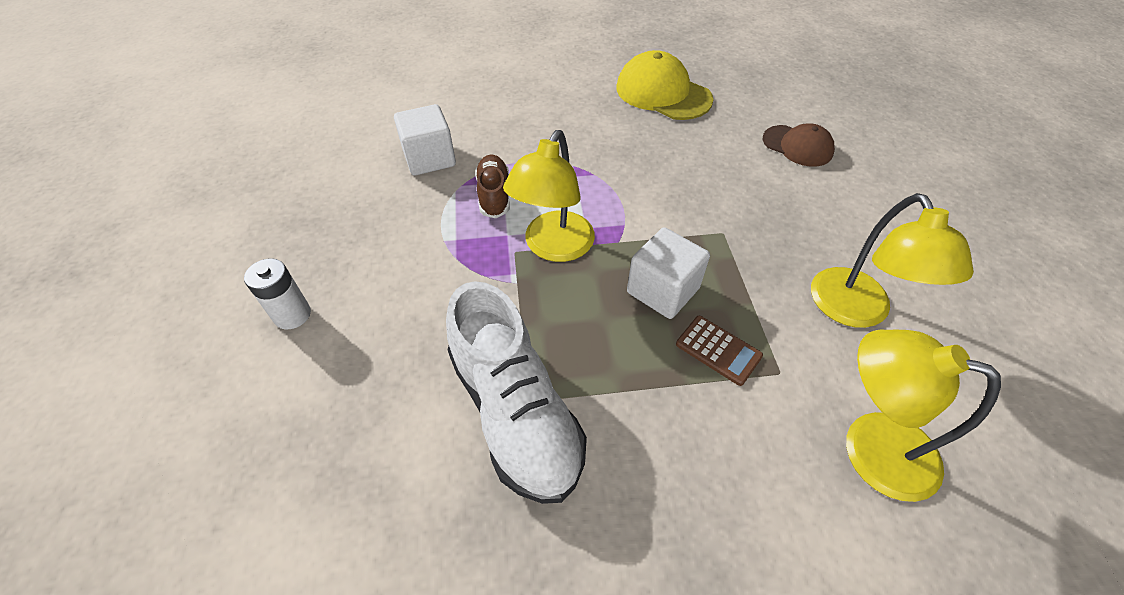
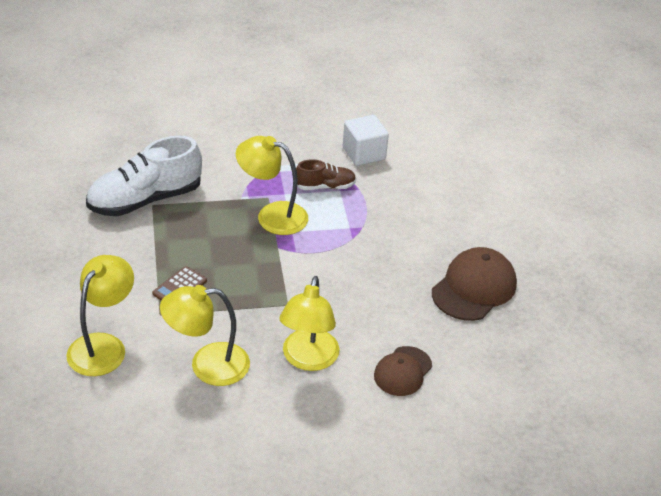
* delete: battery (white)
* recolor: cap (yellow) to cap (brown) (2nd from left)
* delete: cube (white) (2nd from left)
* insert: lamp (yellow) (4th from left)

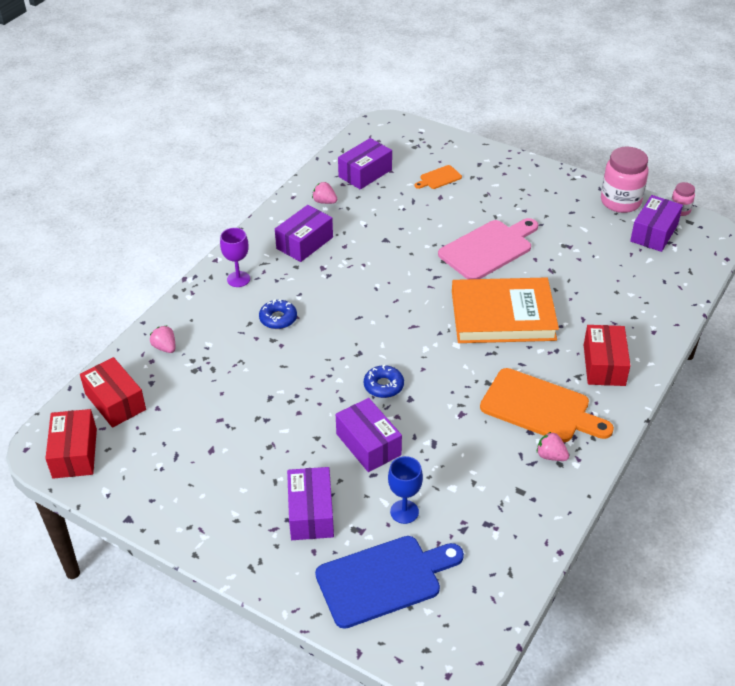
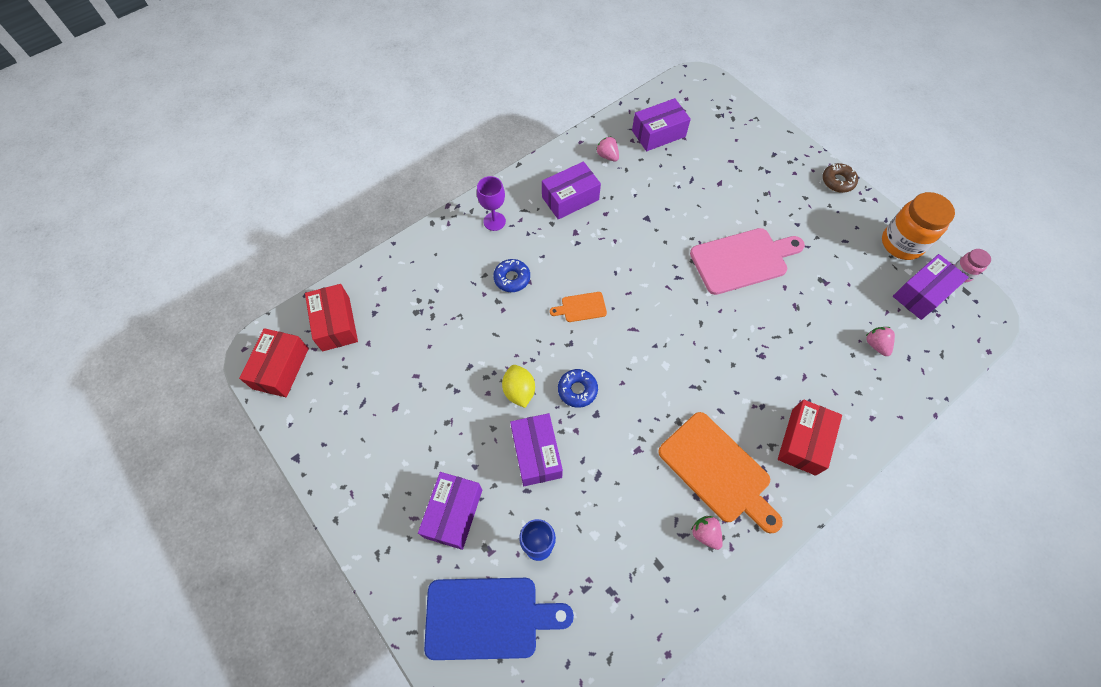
* move: strawberry (pink) (1st from left in the first image) to strawberry (pink) (3rd from left)
* move: cutting board (orange) (1st from left)
* delete: book (orange)
* recolor: jar (pink) (1st from left) to jar (orange)
* insert: lemon (yellow)
* insert: donut (brown)

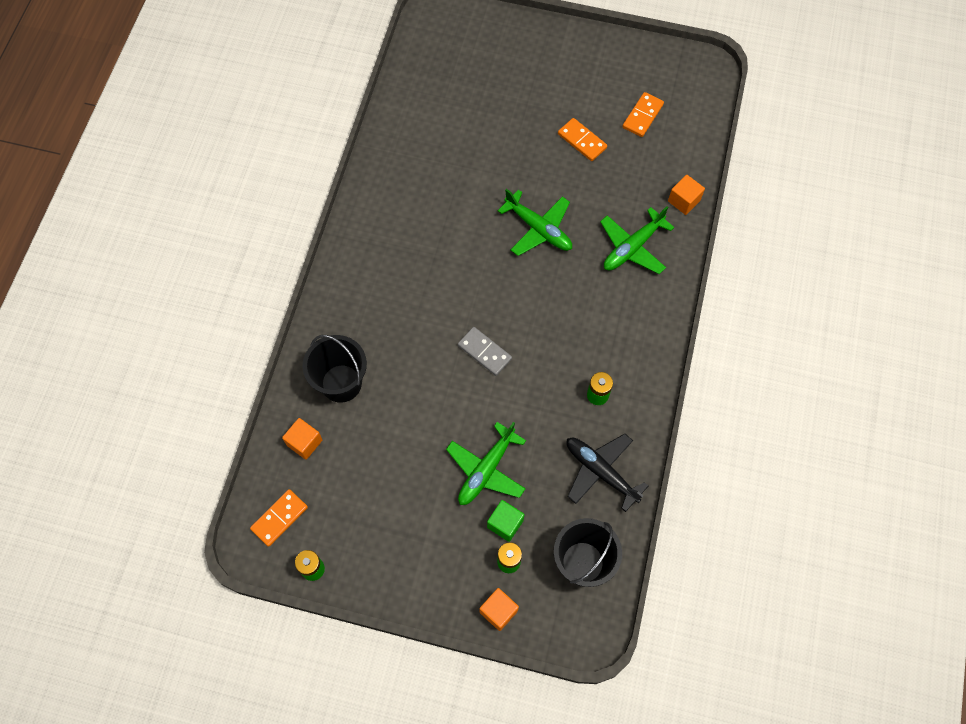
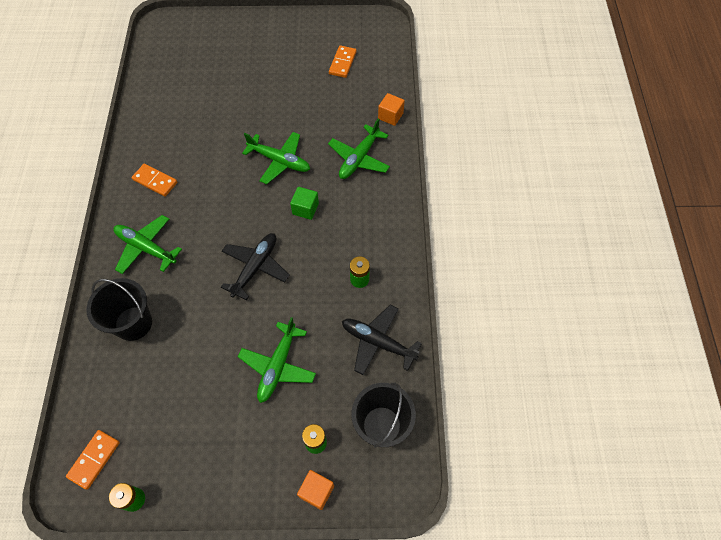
* delete: cube (orange) (1st from left)
* replace: domino (grey) to plane (black) (1st from left)
* move: cube (green)
* move: domino (orange) (2nd from left)
* insert: plane (green) (1st from left)

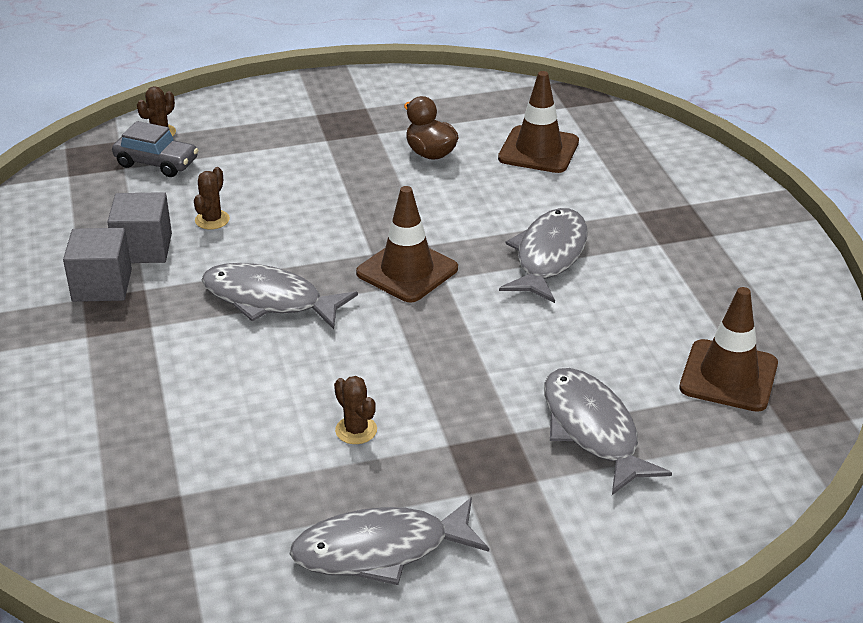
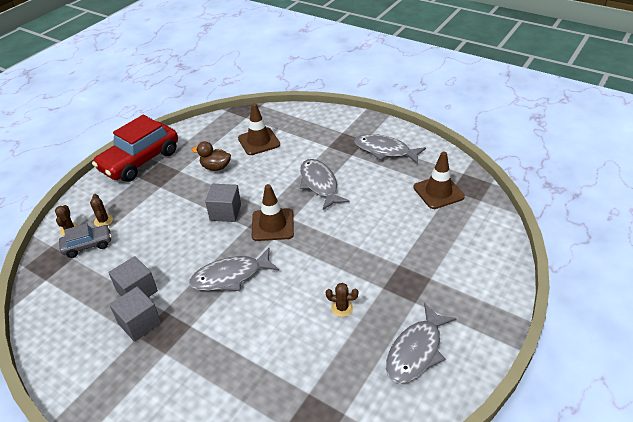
* move: cactus (brown) (2nd from left)
* move: fish (grey) (4th from left in the first image) to fish (grey) (3rd from left)
* insert: car (red)
* insert: cube (grey) (3rd from left)

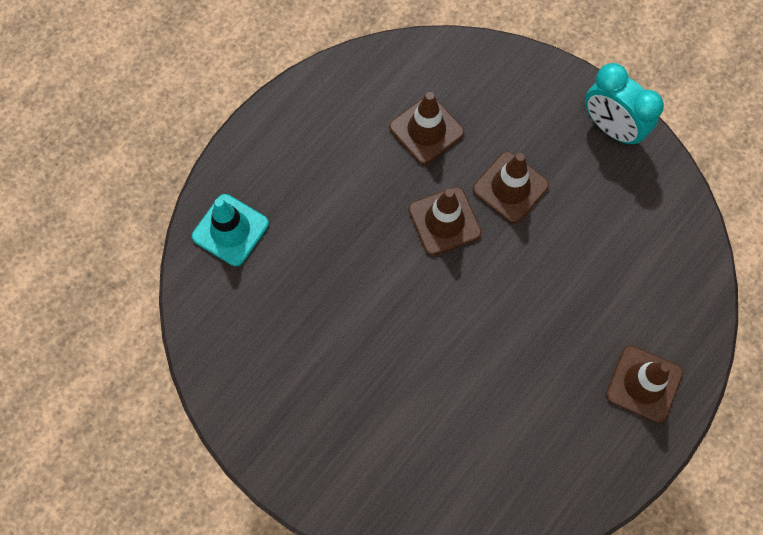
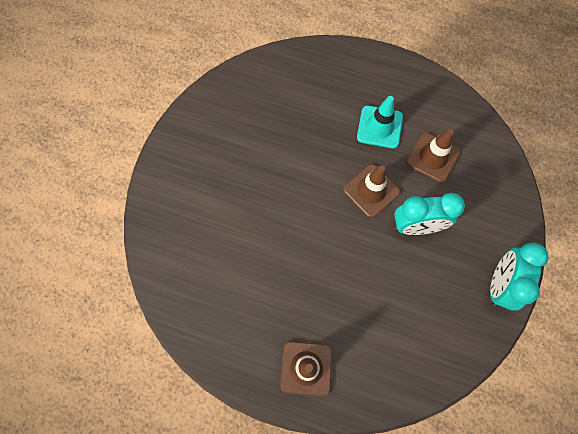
* move: traffic cone (turquoise)
* replace: traffic cone (brown) (3rd from left) to clock (turquoise) (1st from left)

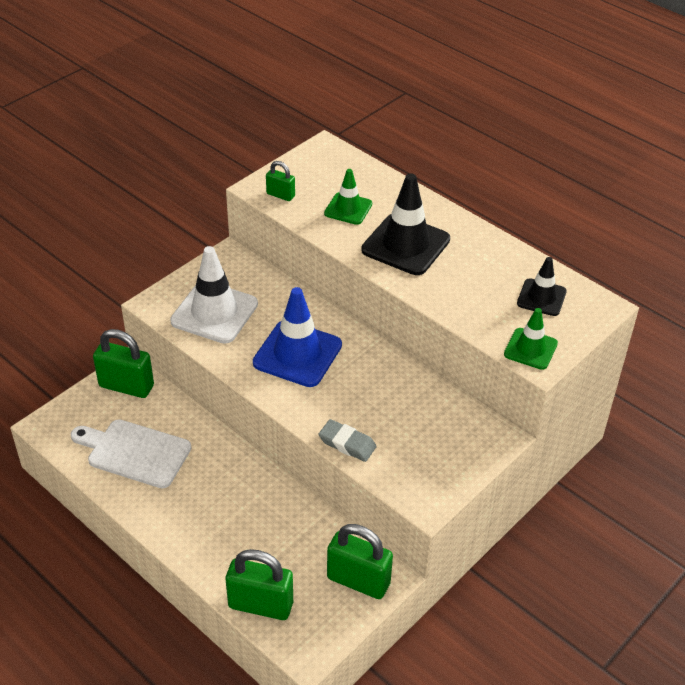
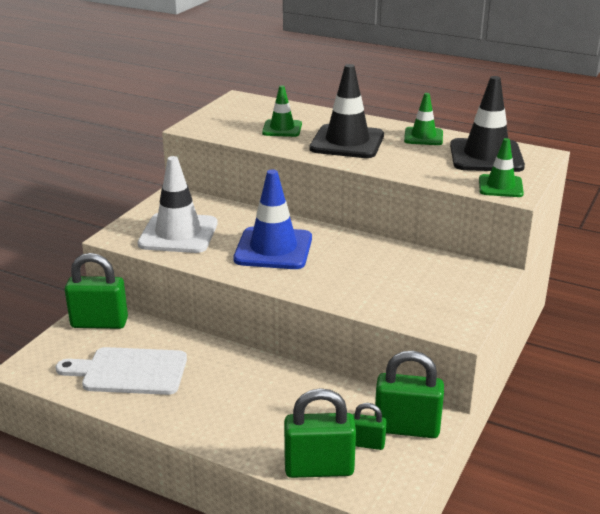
* move: padlock (green) (3rd from left)
* delete: eraser (grey)
* resize: traffic cone (black) (2nd from left) x1.72
* insert: traffic cone (green) (2nd from left)

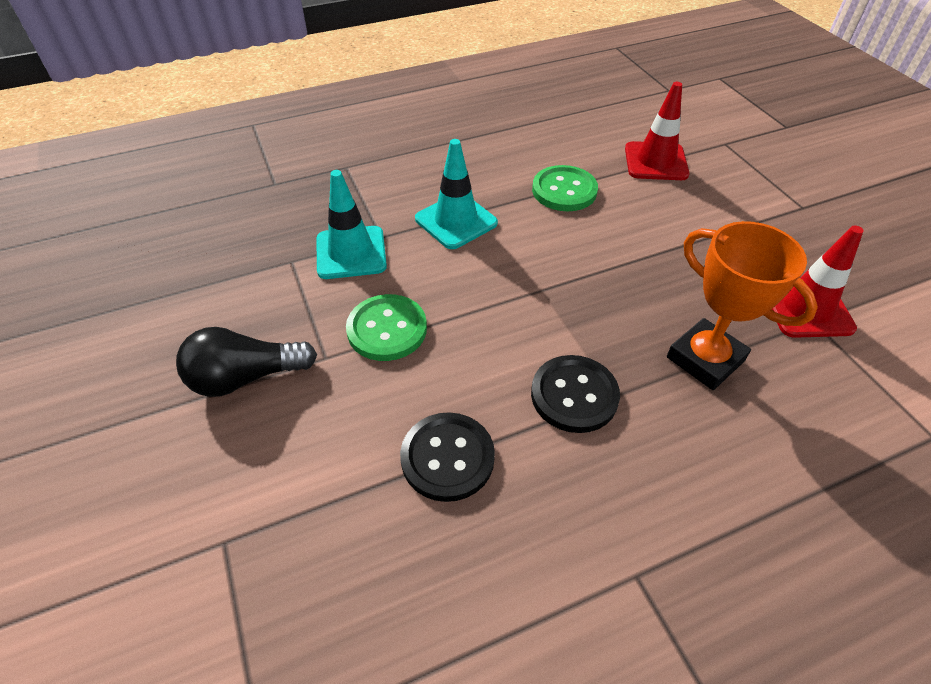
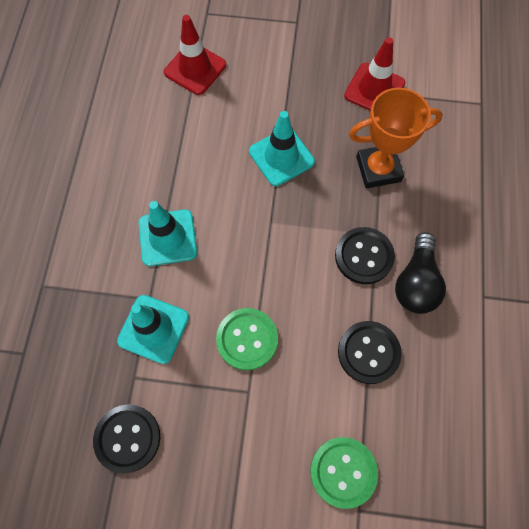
* move: light bulb (black)
* move: button (green) (2nd from left)
* insert: button (black) (1st from left)
* insert: traffic cone (turquoise) (3rd from left)

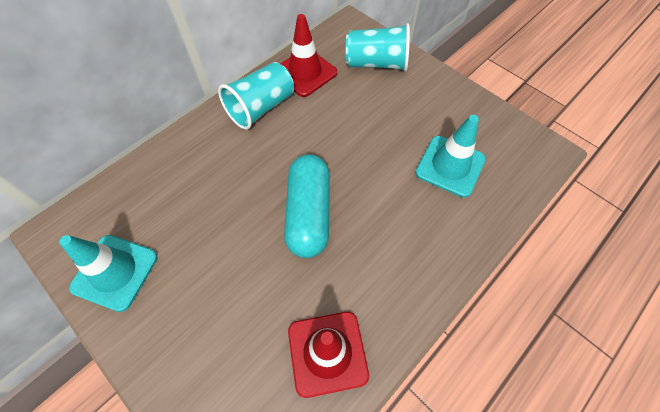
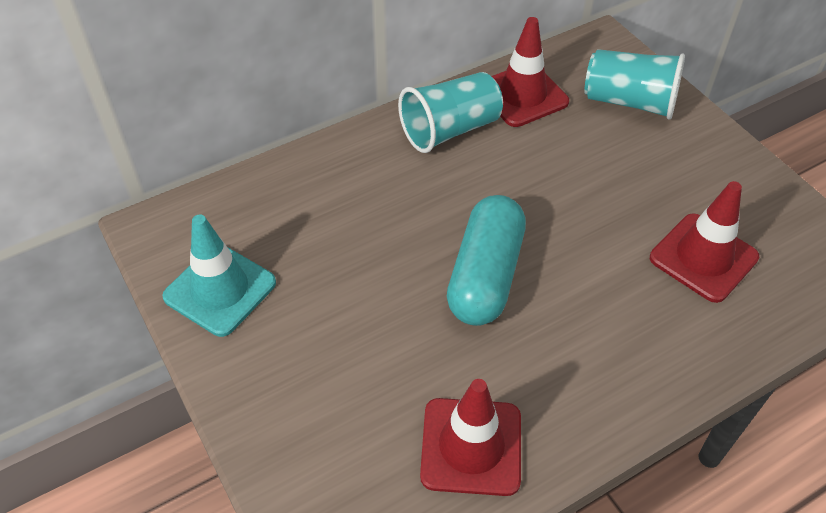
* recolor: traffic cone (turquoise) (2nd from left) to traffic cone (red) (3rd from left)

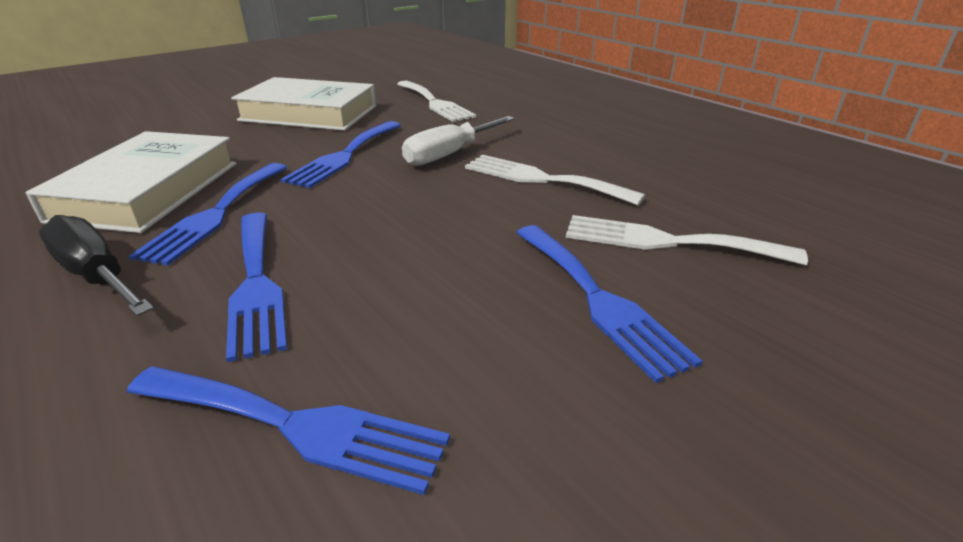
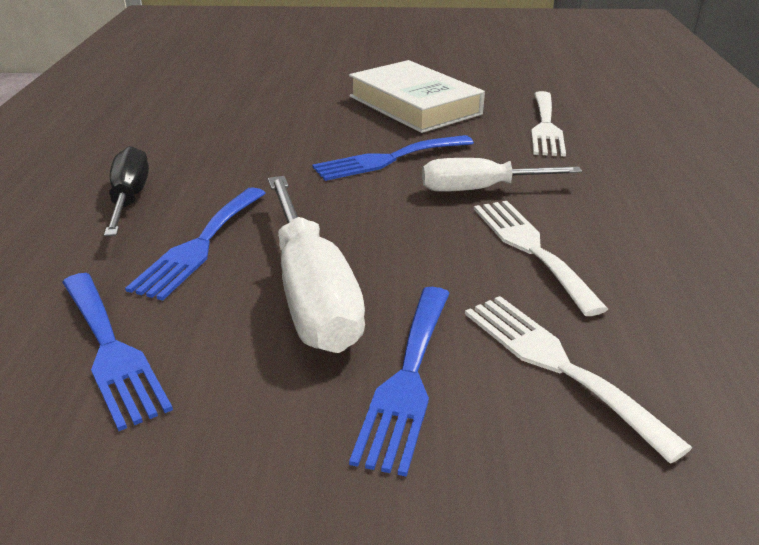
* delete: book (white) (1st from left)
* delete: fork (blue) (1st from left)
* insert: screwdriver (white) (1st from left)

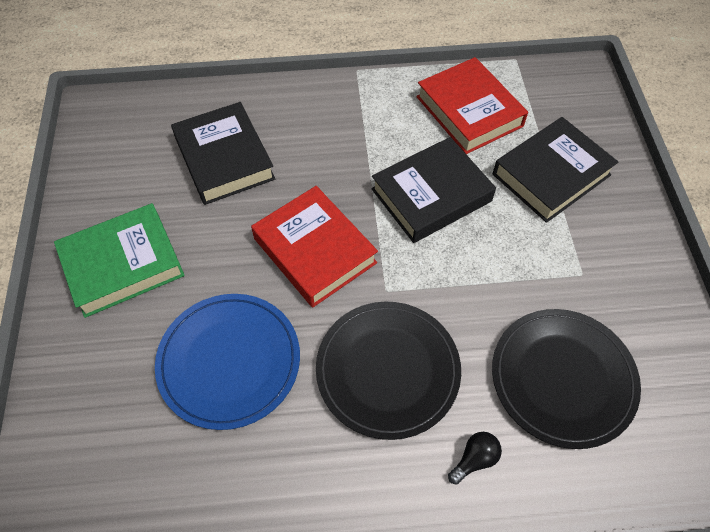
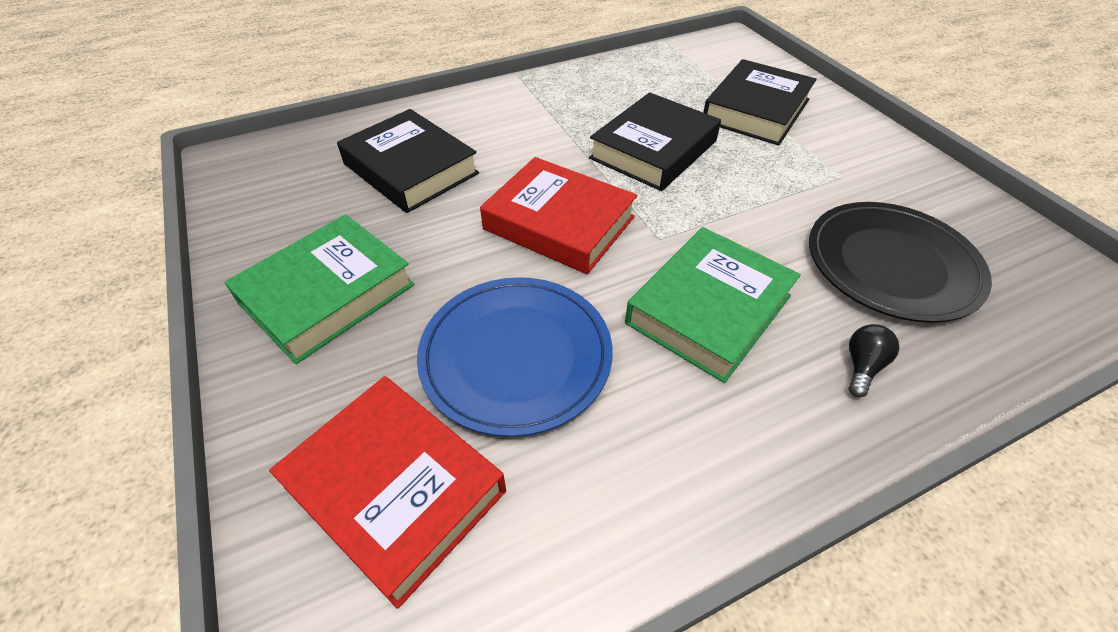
* replace: plate (black) (1st from left) to book (green) (2nd from left)
* move: book (red) (2nd from left in the first image) to book (red) (1st from left)

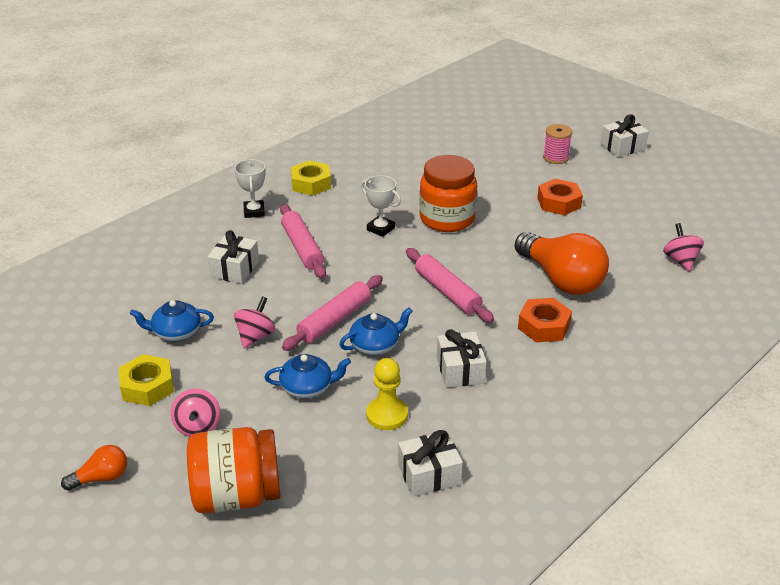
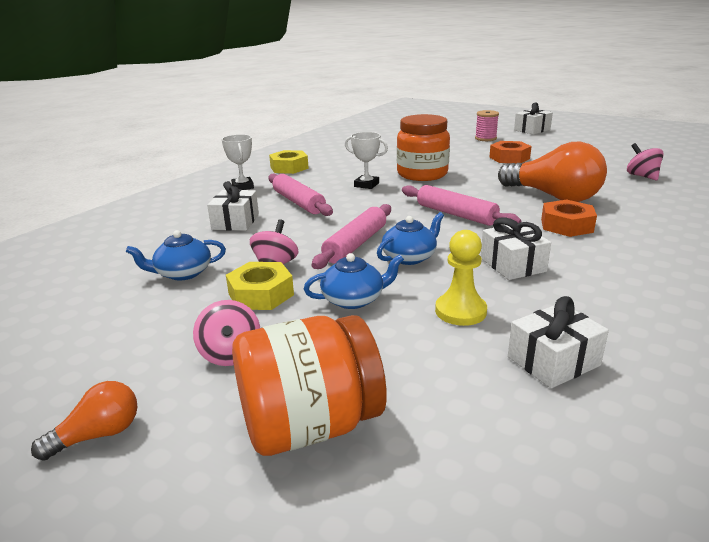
* move: nut (yellow) (1st from left)

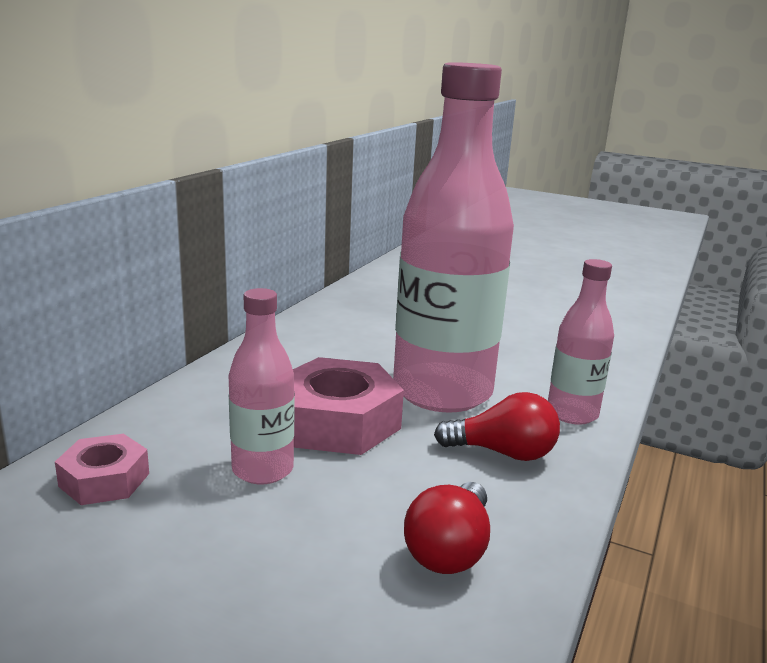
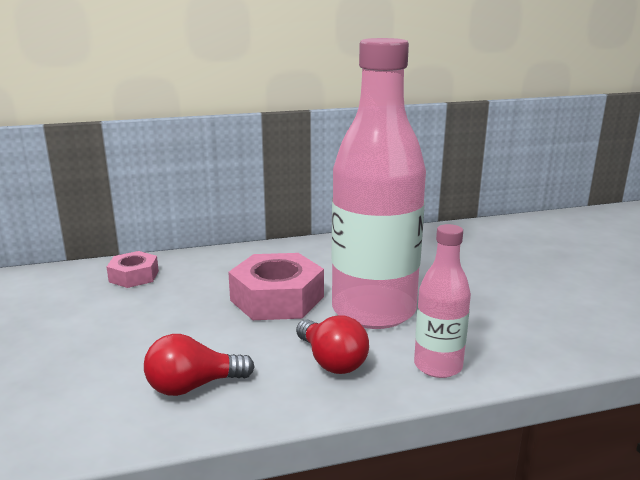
* delete: bottle (pink) (1st from left)

